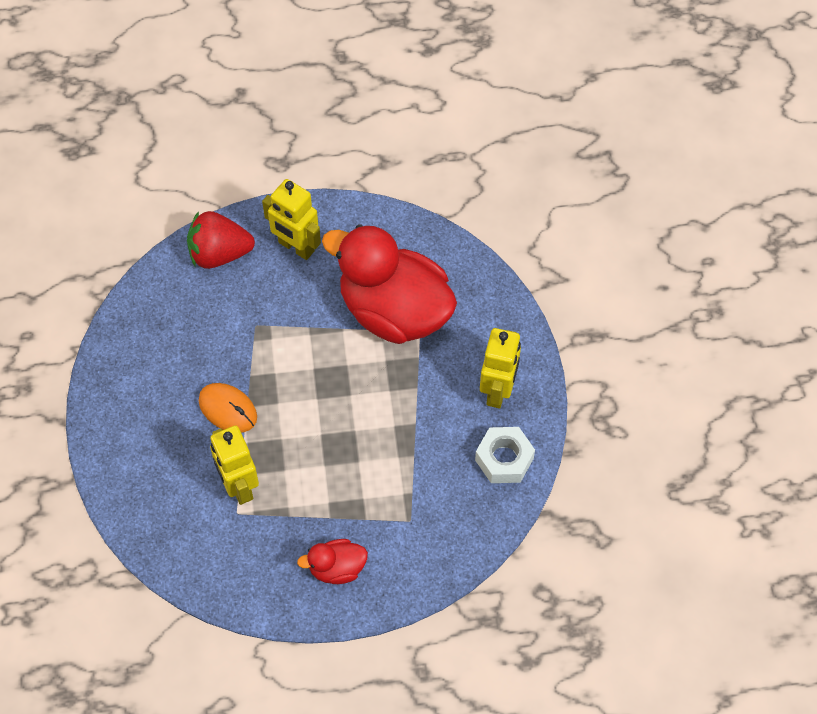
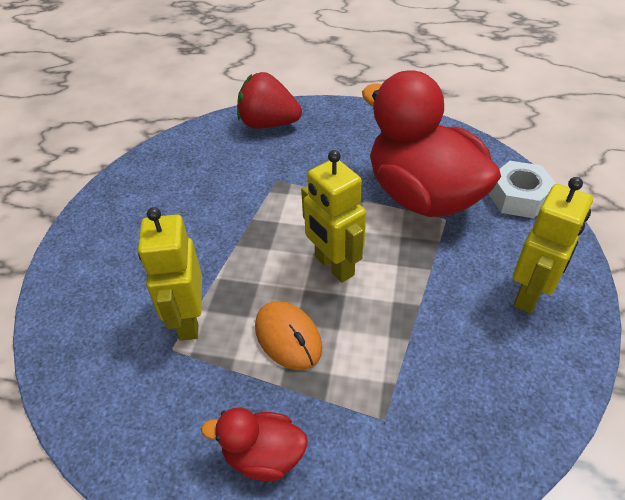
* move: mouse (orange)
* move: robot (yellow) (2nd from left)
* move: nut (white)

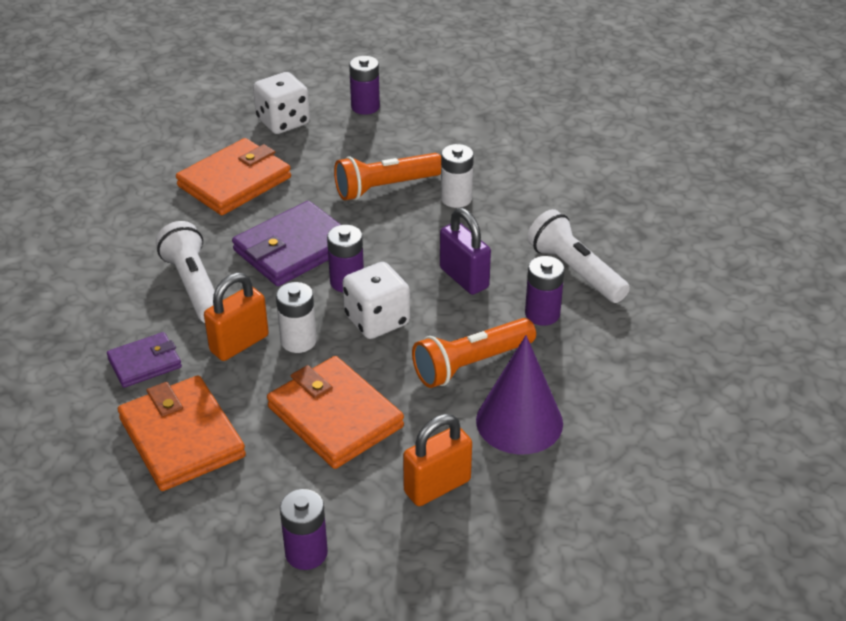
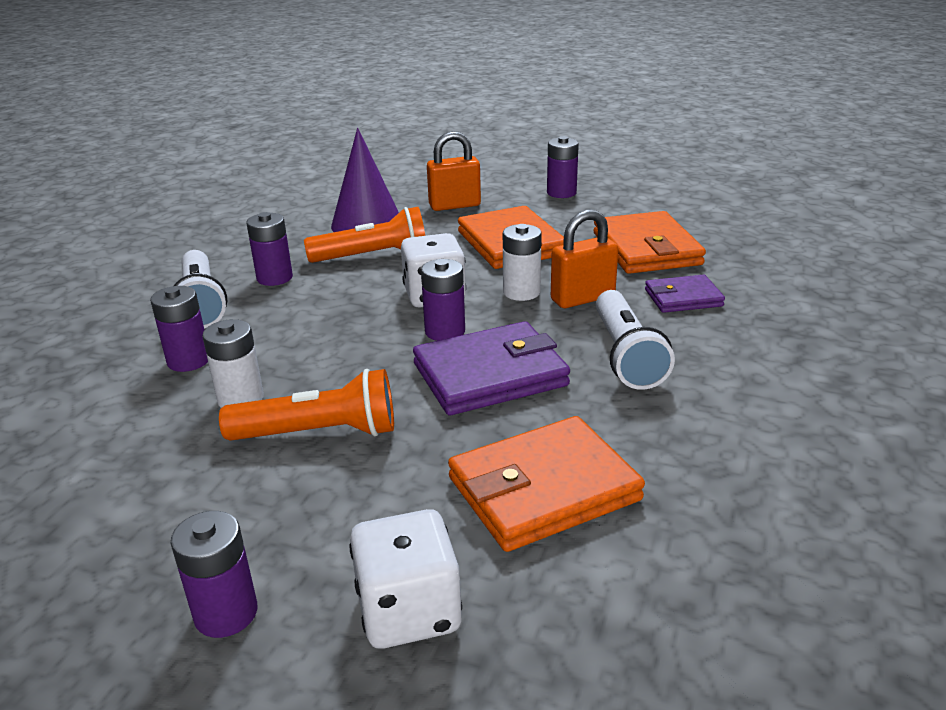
* delete: padlock (purple)
* insert: battery (purple) (1st from left)

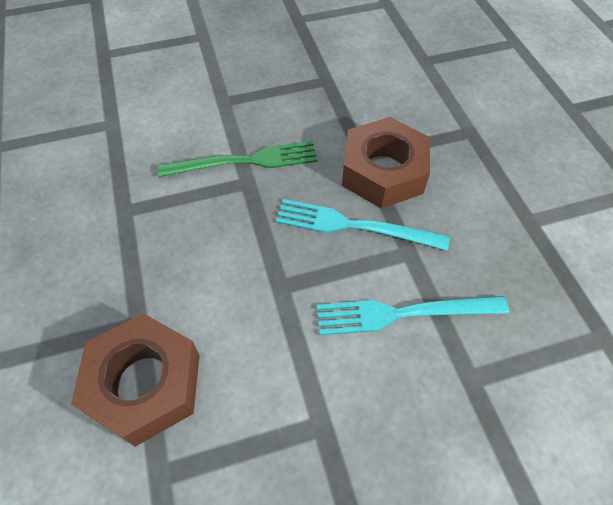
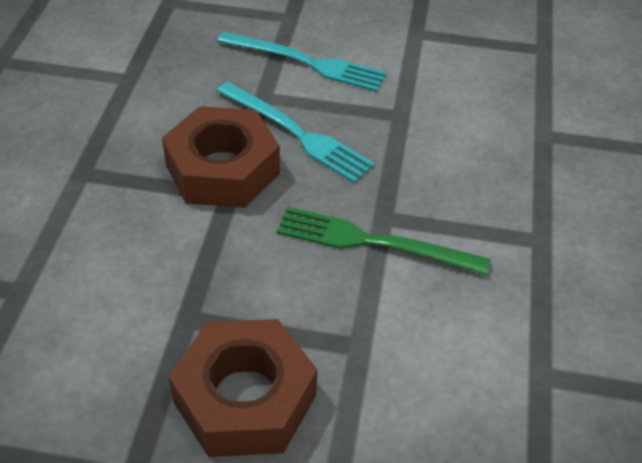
* move: nut (brown) (1st from left in the first image) to nut (brown) (2nd from left)

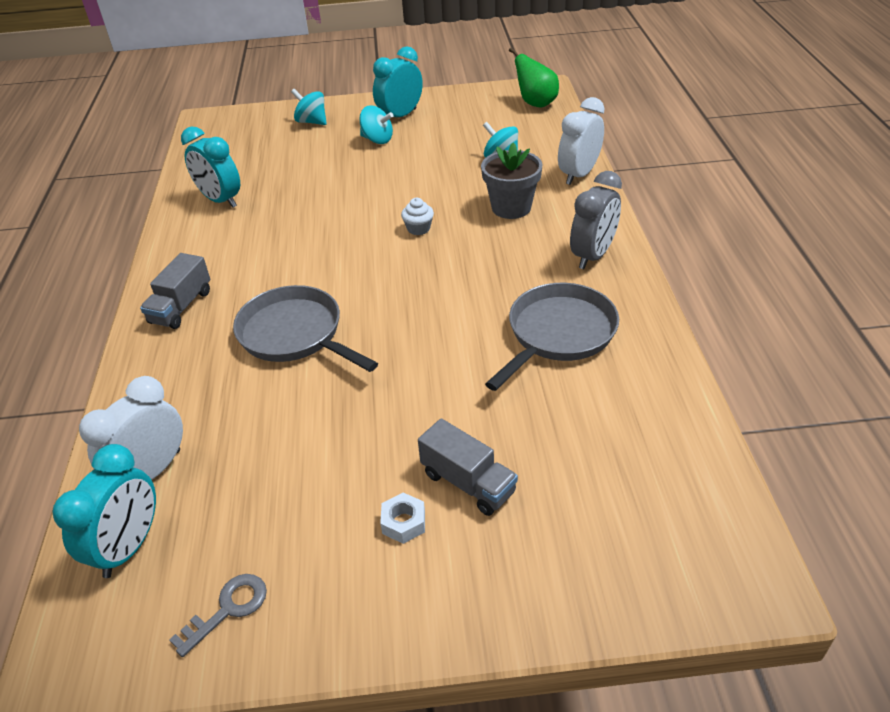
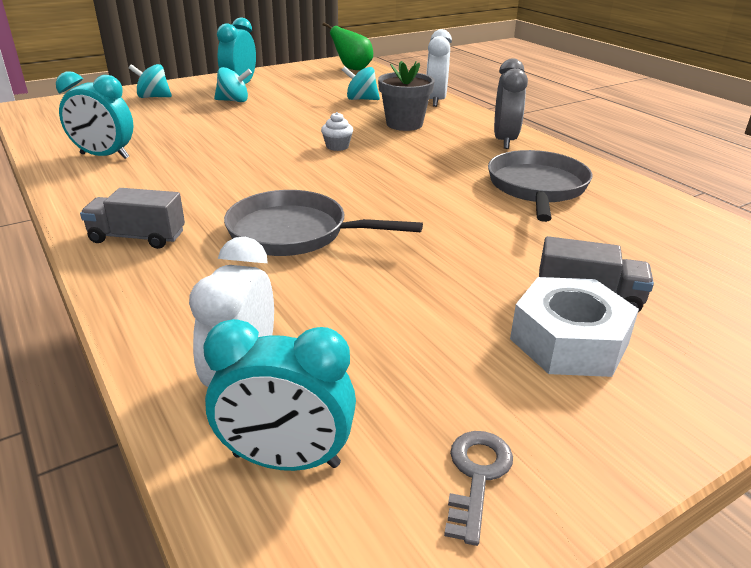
* rotate: clock (turquoise) (1st from left in the first image) 105 degrees clockwise
* rotate: truck (grey) (1st from left) 105 degrees clockwise
* resize: nut (white) x2.15

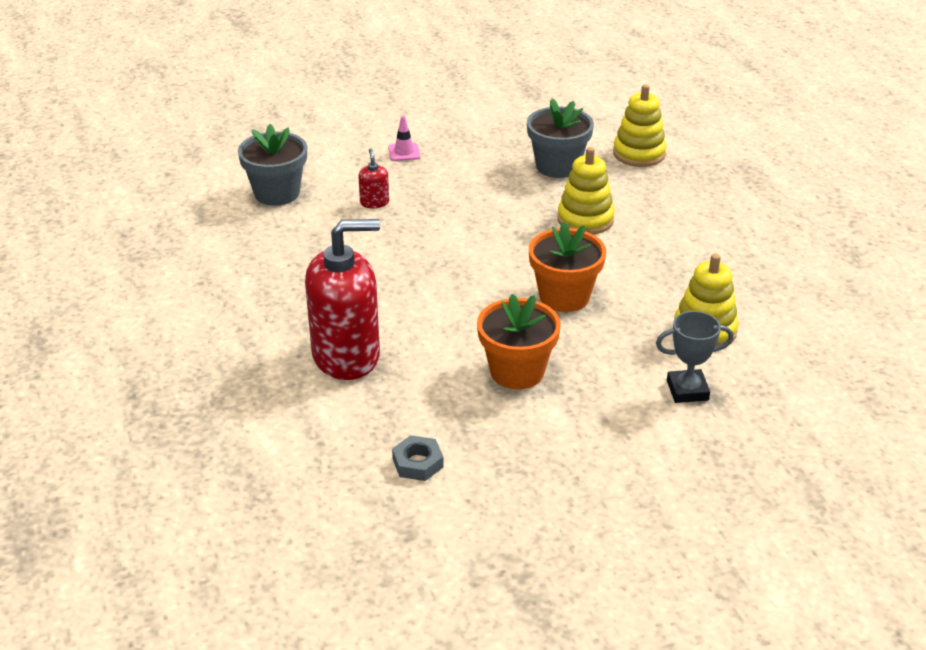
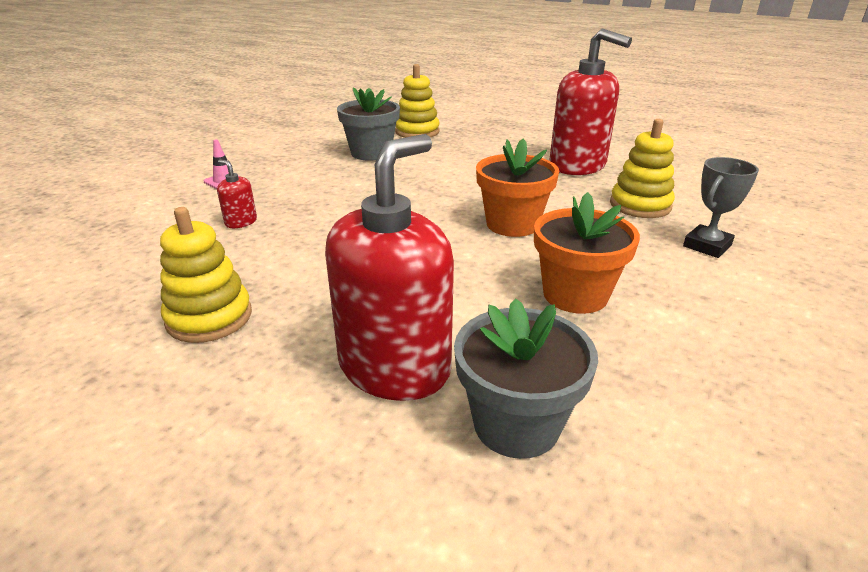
* move: flower pot (grey) (1st from left in the first image) to flower pot (grey) (2nd from left)
* delete: nut (grey)
* move: stacking toy (yellow) (1st from left)
* insert: soap dispenser (red) (3rd from left)

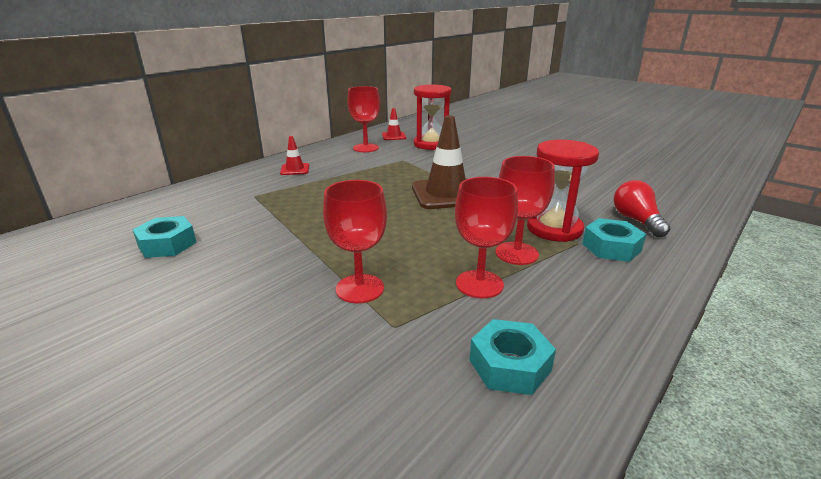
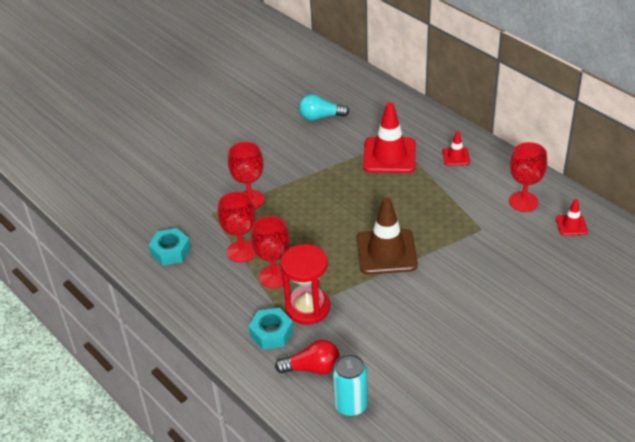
* replace: nut (turquoise) (1st from left) to light bulb (turquoise)
* delete: hourglass (red) (1st from left)
* insert: can (turquoise)
* insert: traffic cone (red) (1st from left)

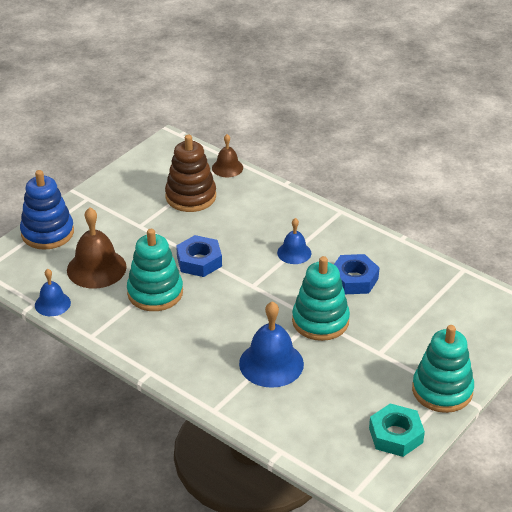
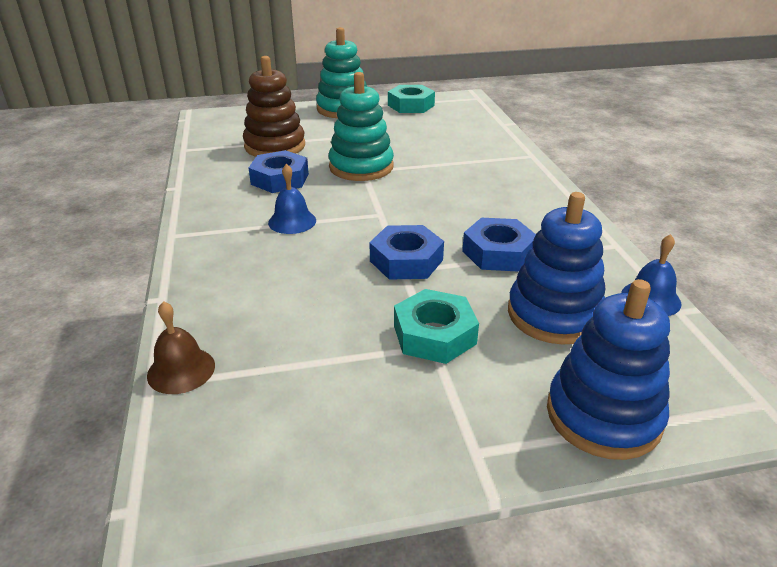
* replace: bell (brown) (1st from left) to stacking toy (blue) (1st from left)
* replace: stacking toy (turquoise) (1st from left) to nut (blue) (3rd from left)
* move: stacking toy (brown)
* delete: bell (blue) (2nd from left)
* insert: nut (turquoise) (2nd from left)

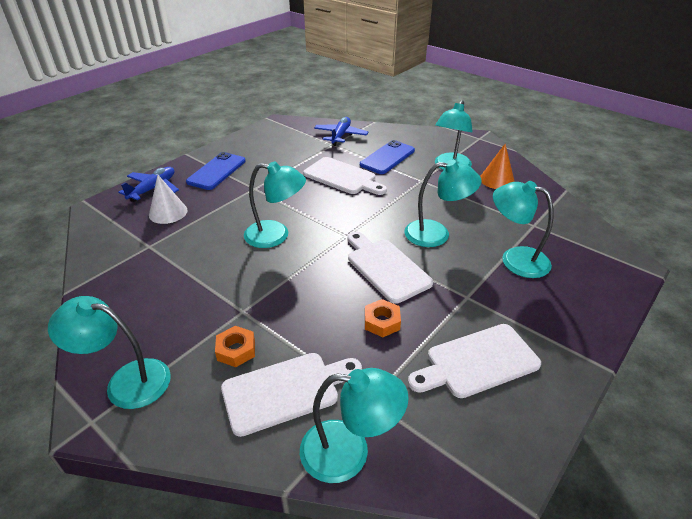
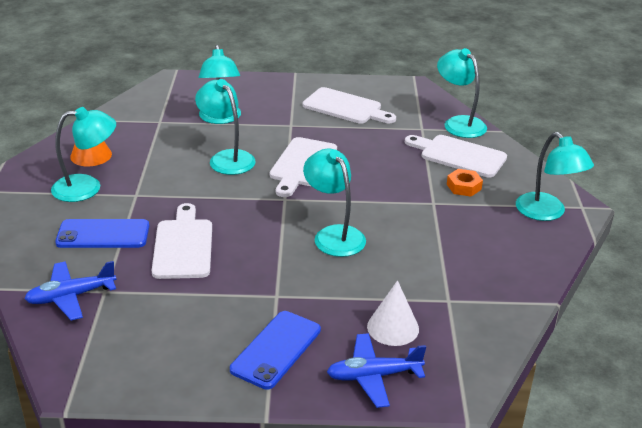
* rotate: phone (blue) (1st from left in the first image) 45 degrees counterclockwise
* delete: nut (orange) (2nd from left)

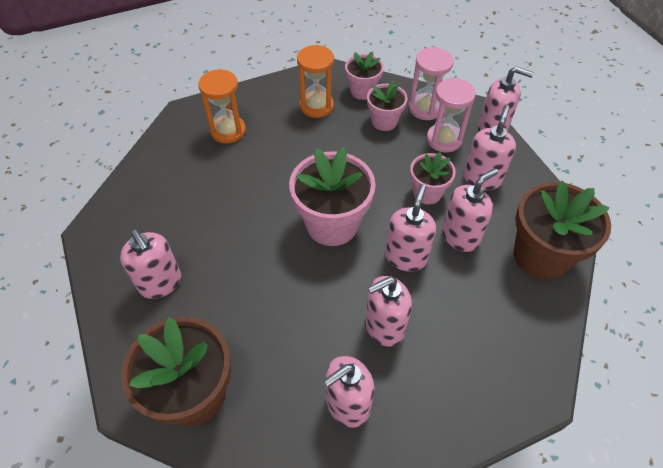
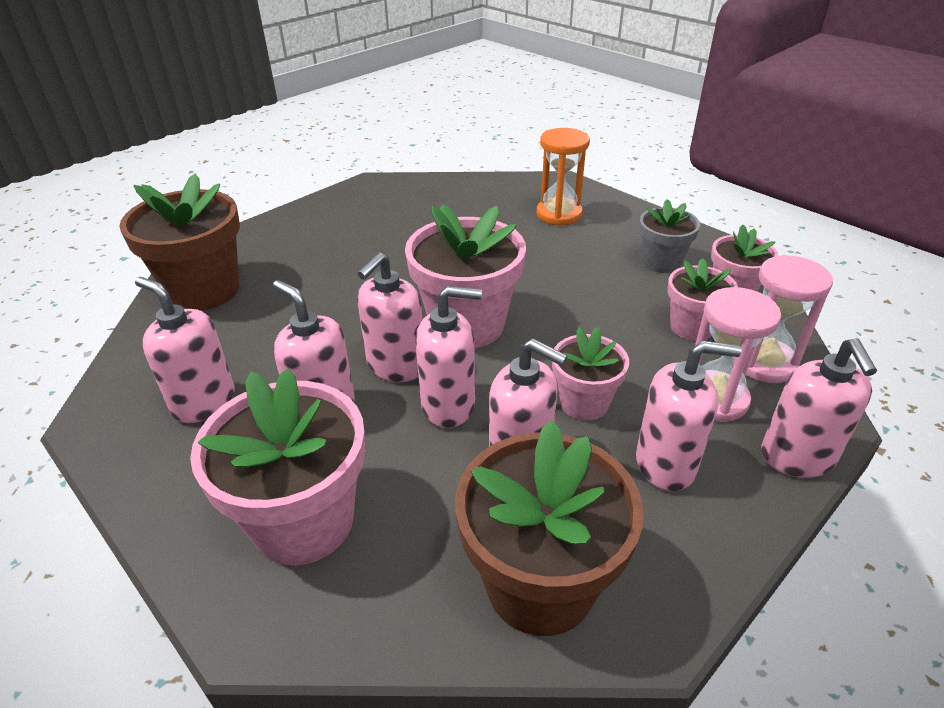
* move: soap dispenser (pink) (1st from left in the first image) to soap dispenser (pink) (3rd from left)
* replace: hourglass (orange) (2nd from left) to flower pot (grey)
* insert: flower pot (pink) (1st from left)

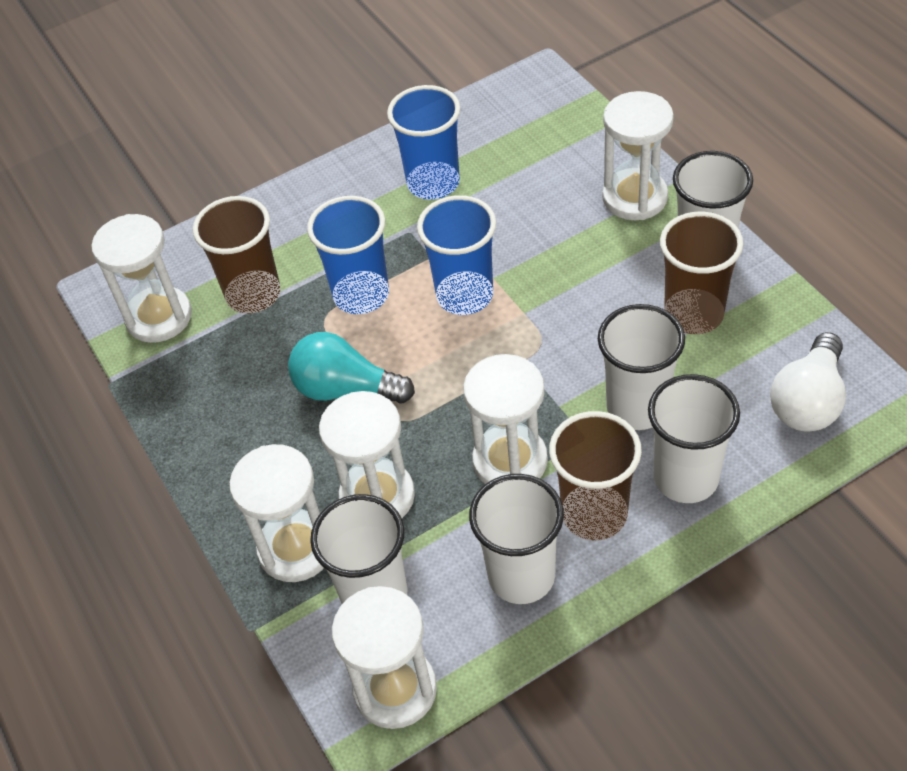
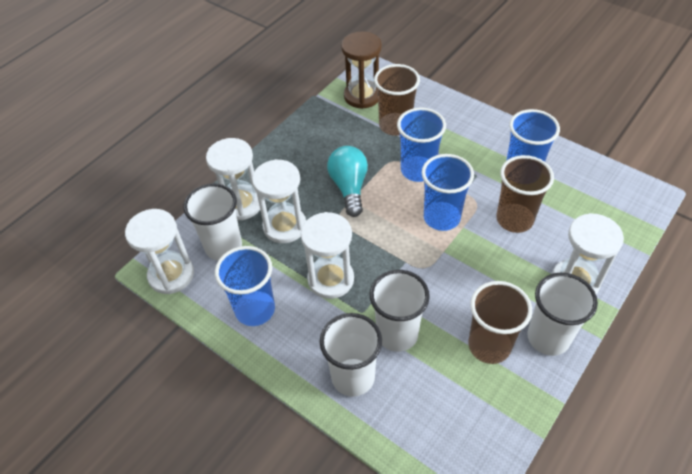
* recolor: hourglass (white) (1st from left) to hourglass (brown)
* recolor: cup (white) (2nd from left) to cup (blue) (1st from left)
* move: cup (brown) (2nd from left in the first image) to cup (brown) (3rd from left)
* delete: light bulb (white)

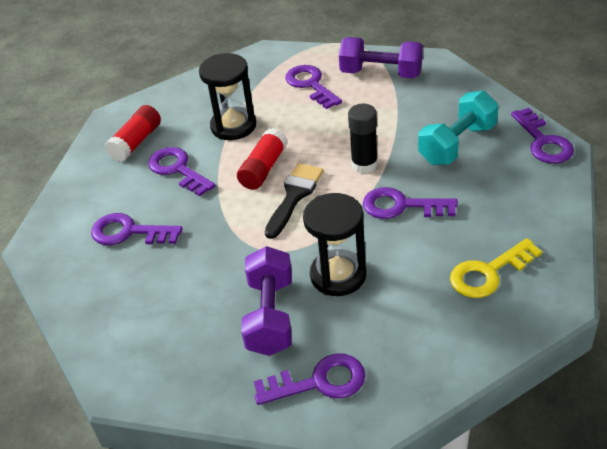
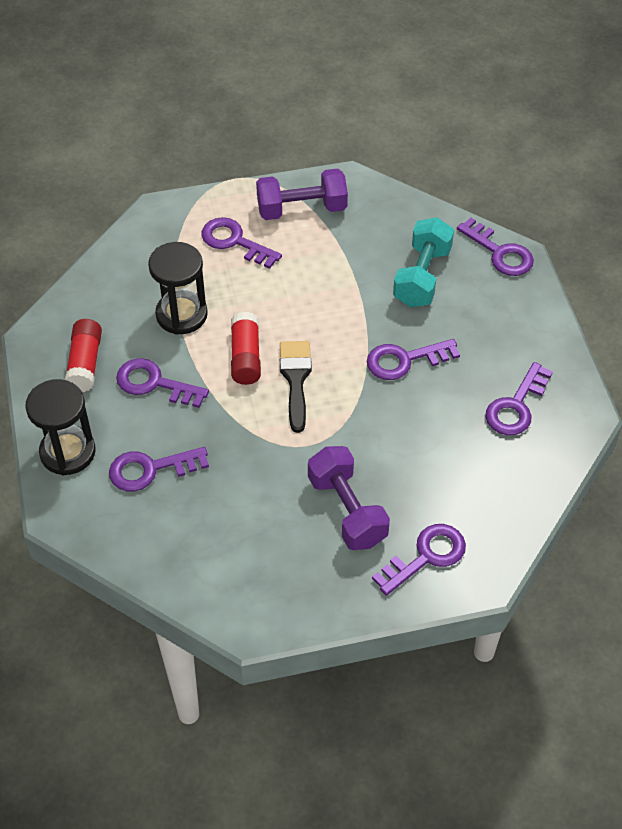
* move: hourglass (black) (2nd from left in the first image) to hourglass (black) (1st from left)
* delete: glue stick (black)
* recolor: key (yellow) to key (purple) (7th from left)

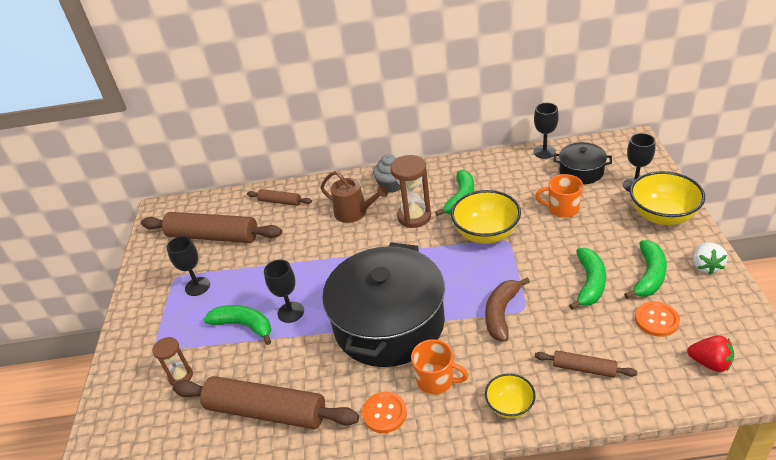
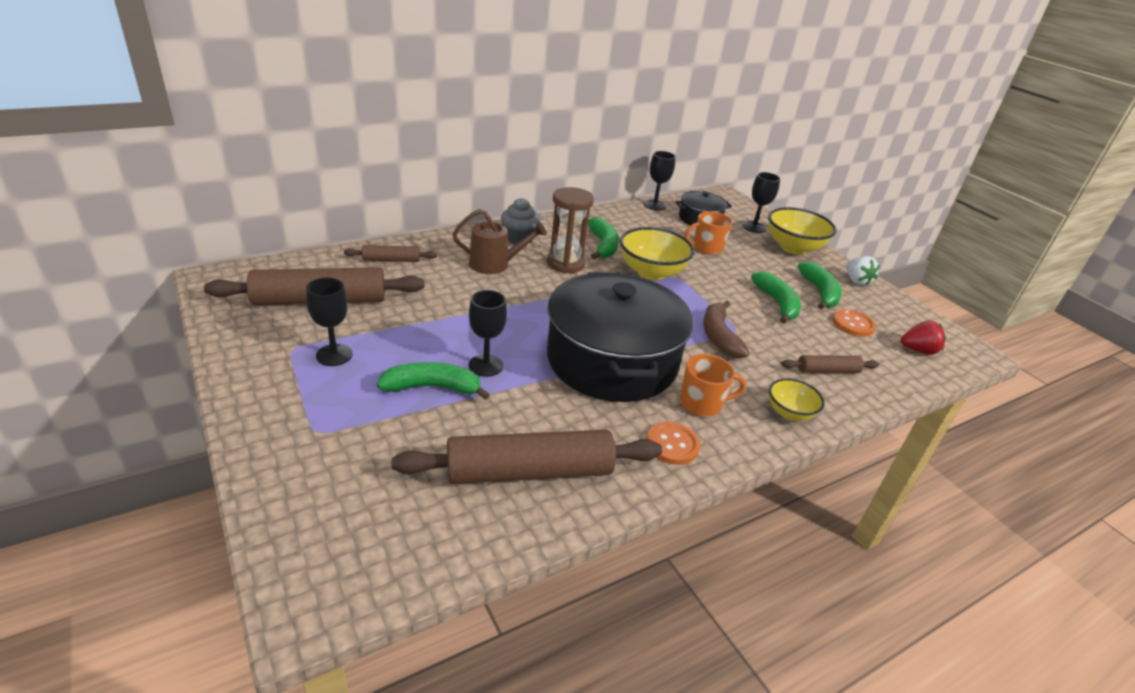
* delete: hourglass (brown) (1st from left)

